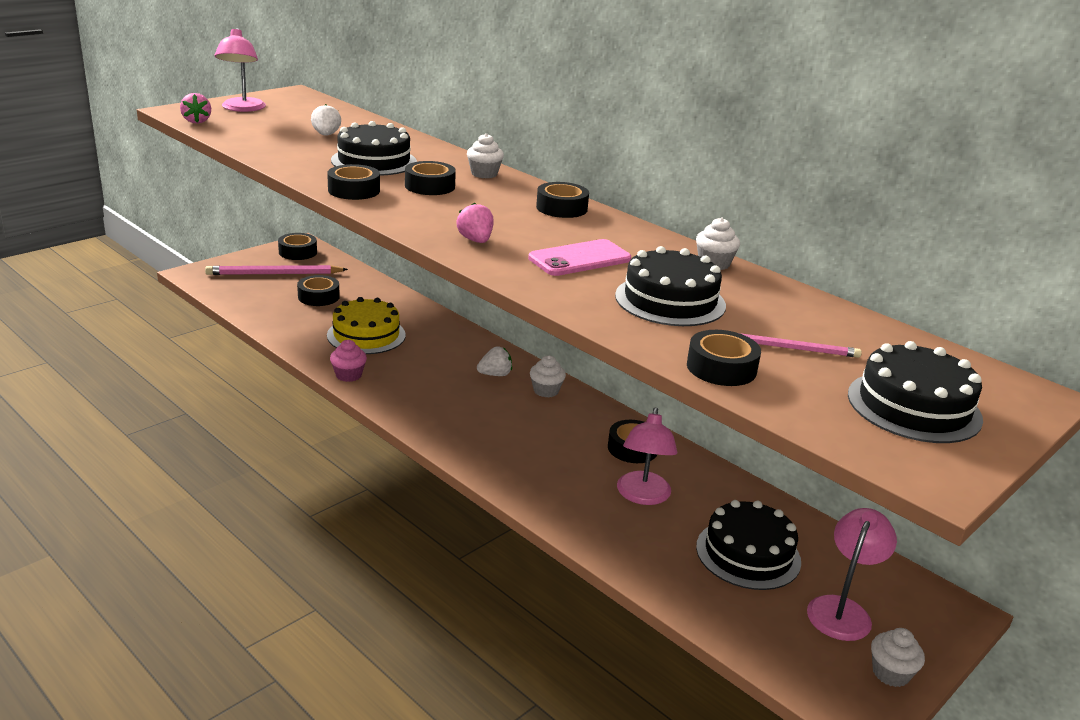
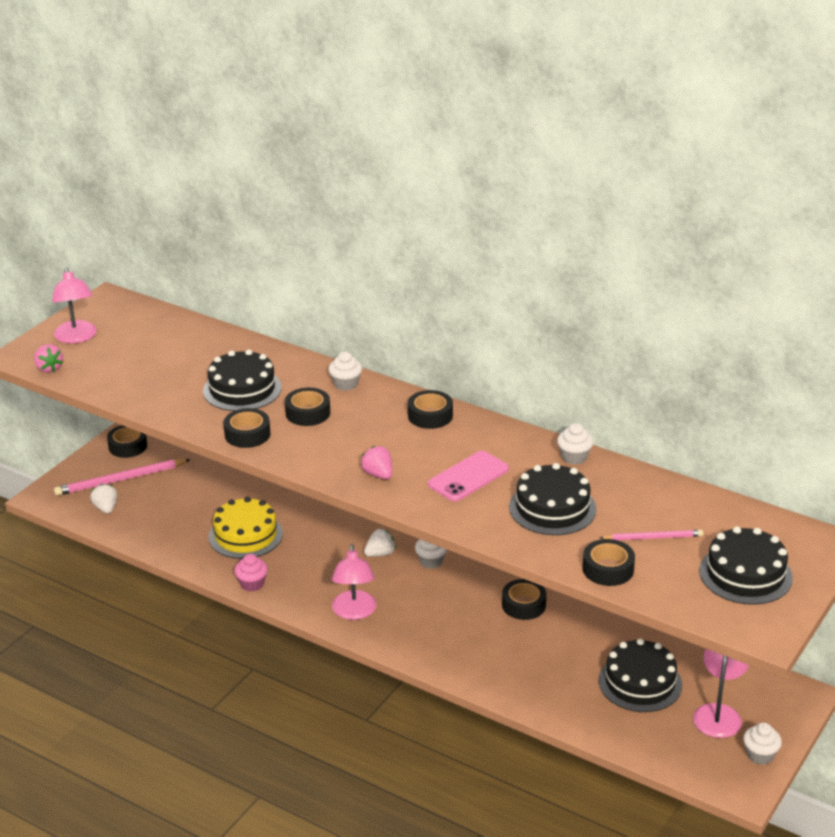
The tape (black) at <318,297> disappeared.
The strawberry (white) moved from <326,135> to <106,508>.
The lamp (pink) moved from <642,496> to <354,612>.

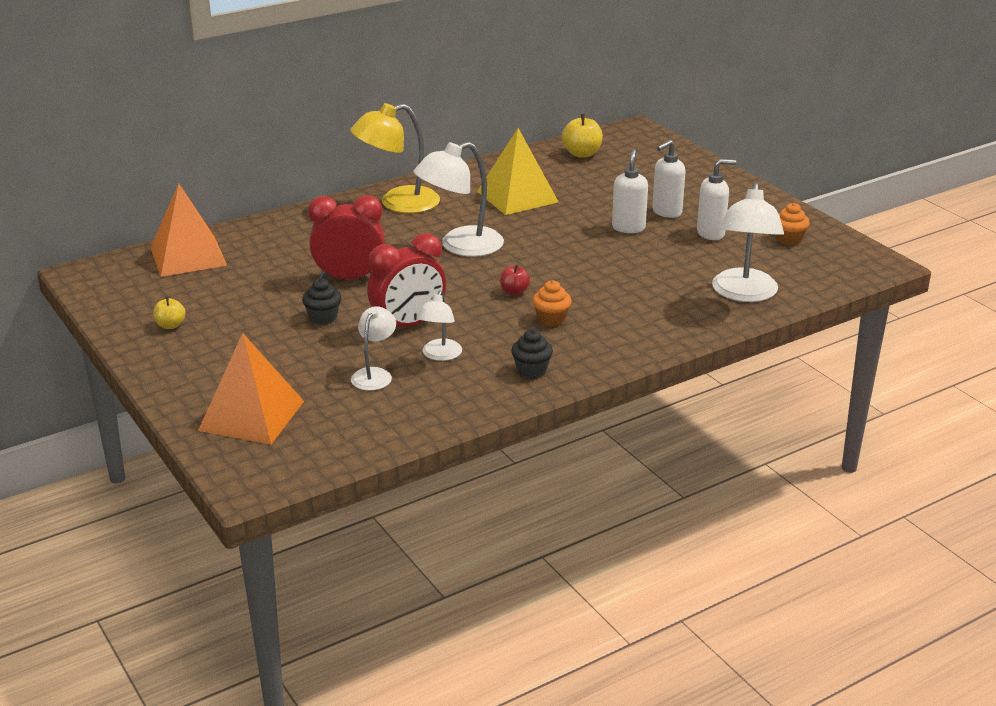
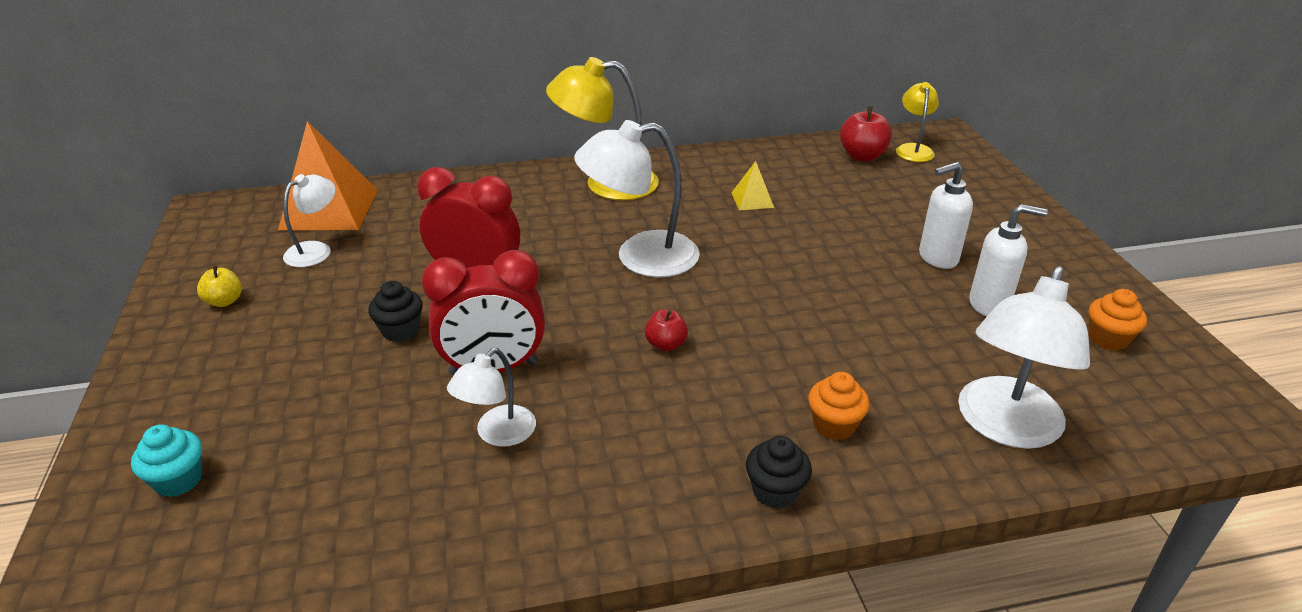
The pyramid (orange) at <251,415> was replaced by the cupcake (turquoise) at <178,480>.
The lamp (white) moved from <374,374> to <316,250>.
The pyramid (yellow) at <517,197> changed to 0.47 times the size.
The cupcake (black) moved from <531,370> to <775,491>.
The cupcake (orange) moved from <551,320> to <834,425>.
The apple (yellow) at <582,154> became the apple (red) at <862,156>.
The soap dispenser (white) at <628,228> disappeared.
The lamp (yellow) at <913,149> appeared.

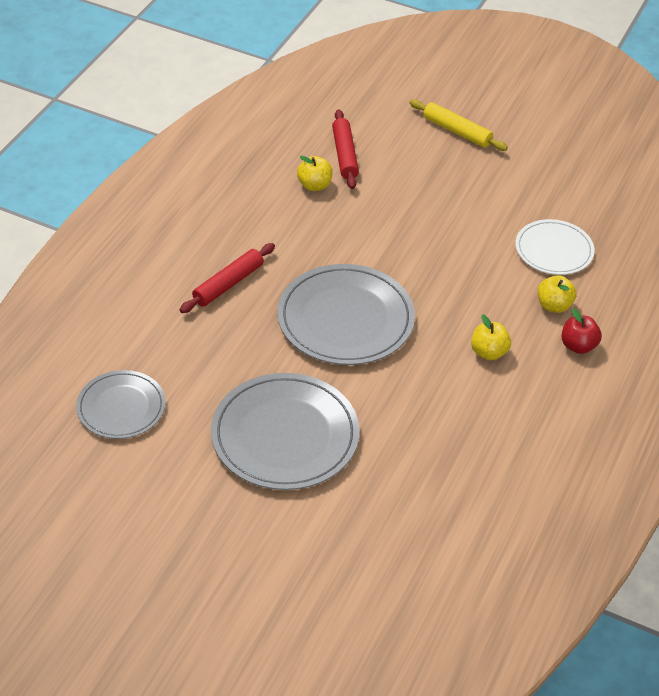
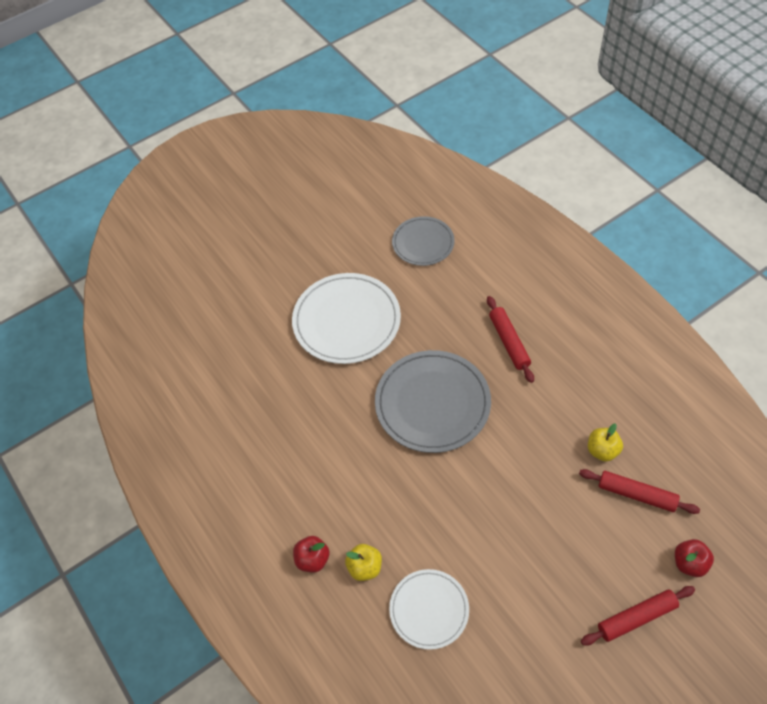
The plate (grey) at <285,435> became the plate (white) at <346,321>.
The rolling pin (yellow) at <457,131> became the rolling pin (red) at <636,618>.
The apple (yellow) at <489,352> disappeared.
The apple (red) at <689,563> appeared.

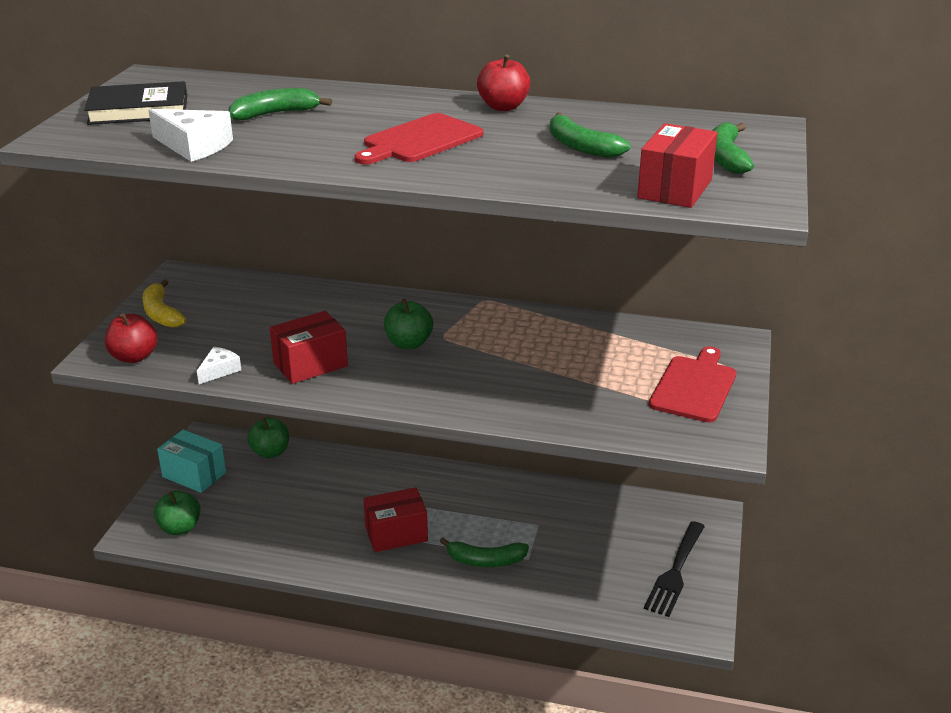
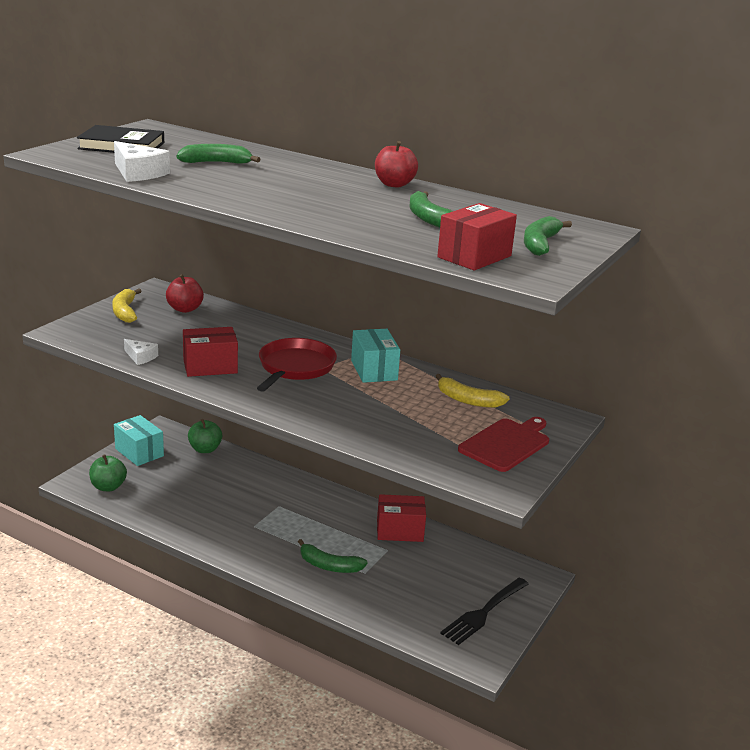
The apple (red) moved from <134,357> to <185,309>.
The cheese (white) at <219,370> turned 75 degrees clockwise.
The cutting board (red) at <419,140> disappeared.
The box (red) moved from <396,534> to <399,531>.
The apple (green) at <409,343> was replaced by the pan (red) at <295,367>.
The box (turquoise) at <374,370> appeared.
The banana (yellow) at <468,400> appeared.

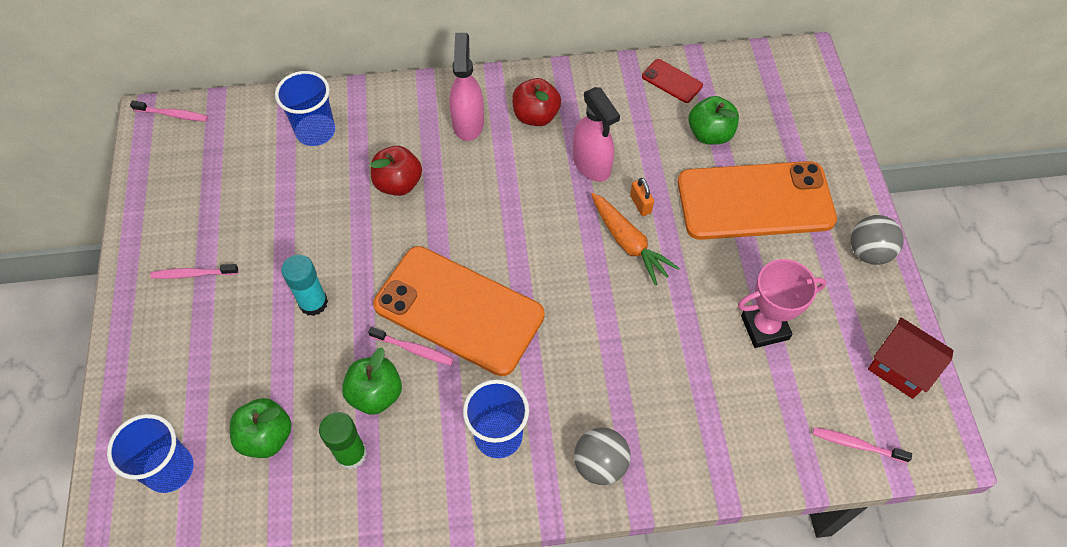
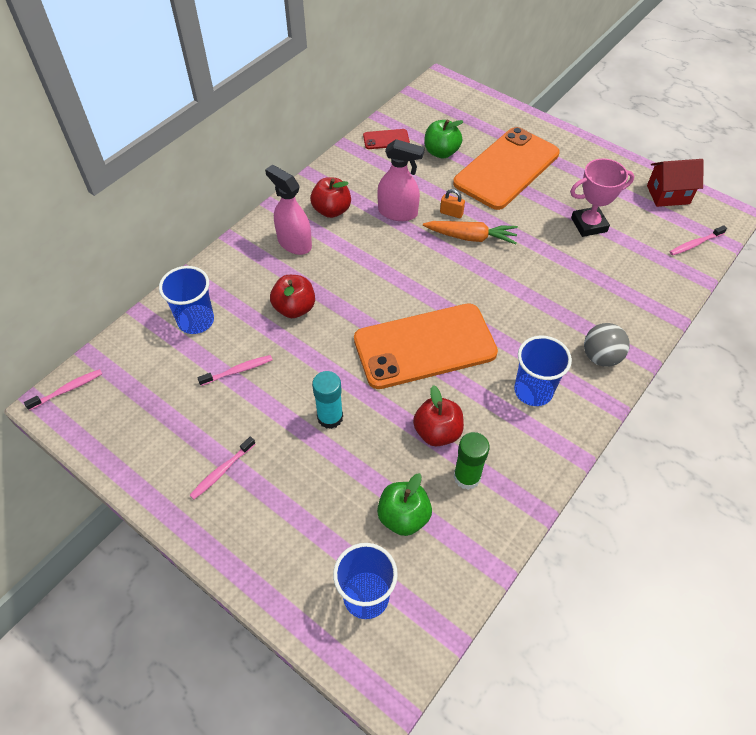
The apple (green) at <376,394> became the apple (red) at <437,432>.
The toothbrush (pink) moved from <413,349> to <238,370>.
The trophy (pink) at <764,327> turned 45 degrees clockwise.
The ball (grey) at <868,252> disappeared.

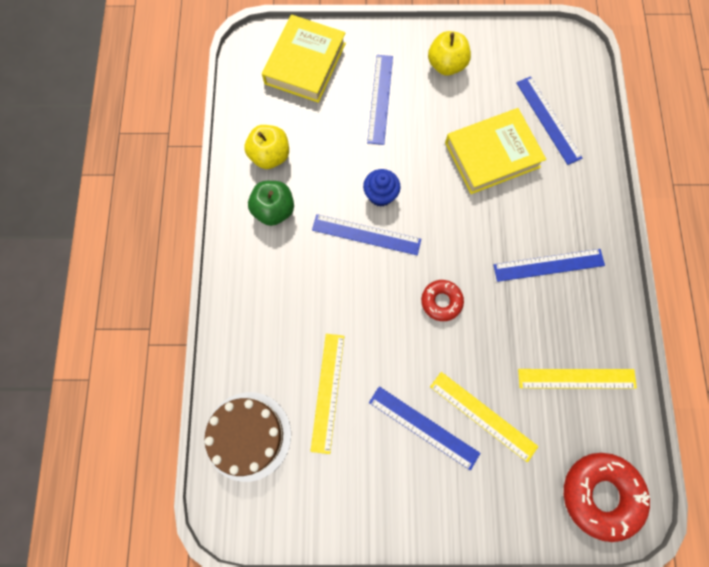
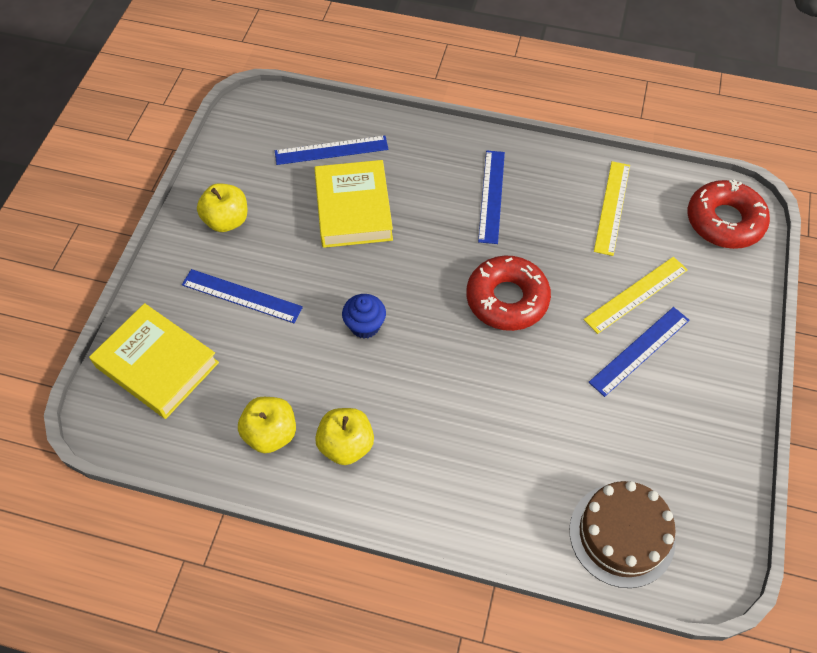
The apple (green) at <274,210> became the apple (yellow) at <346,445>.
The ruler (yellow) at <328,392> disappeared.
The ruler (blue) at <366,234> disappeared.
The donut (red) at <441,301> changed to 1.78 times the size.

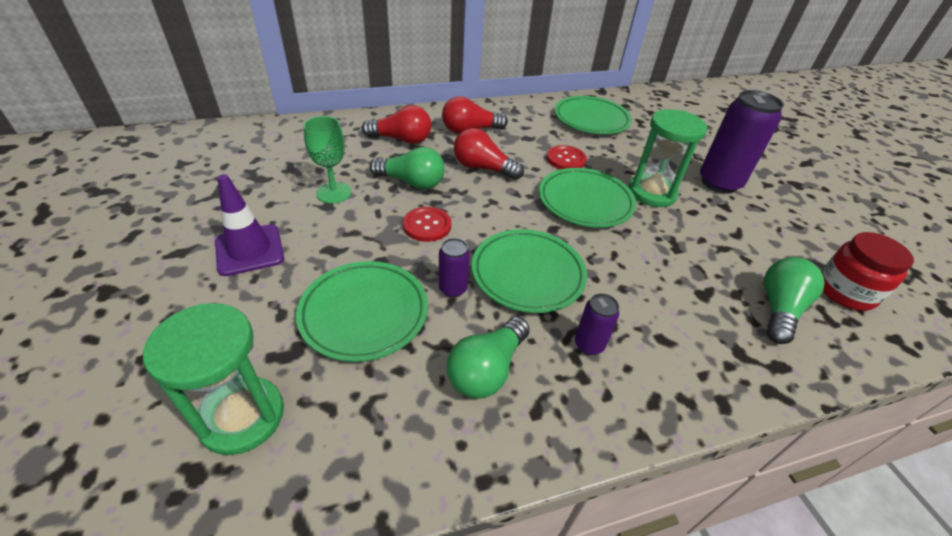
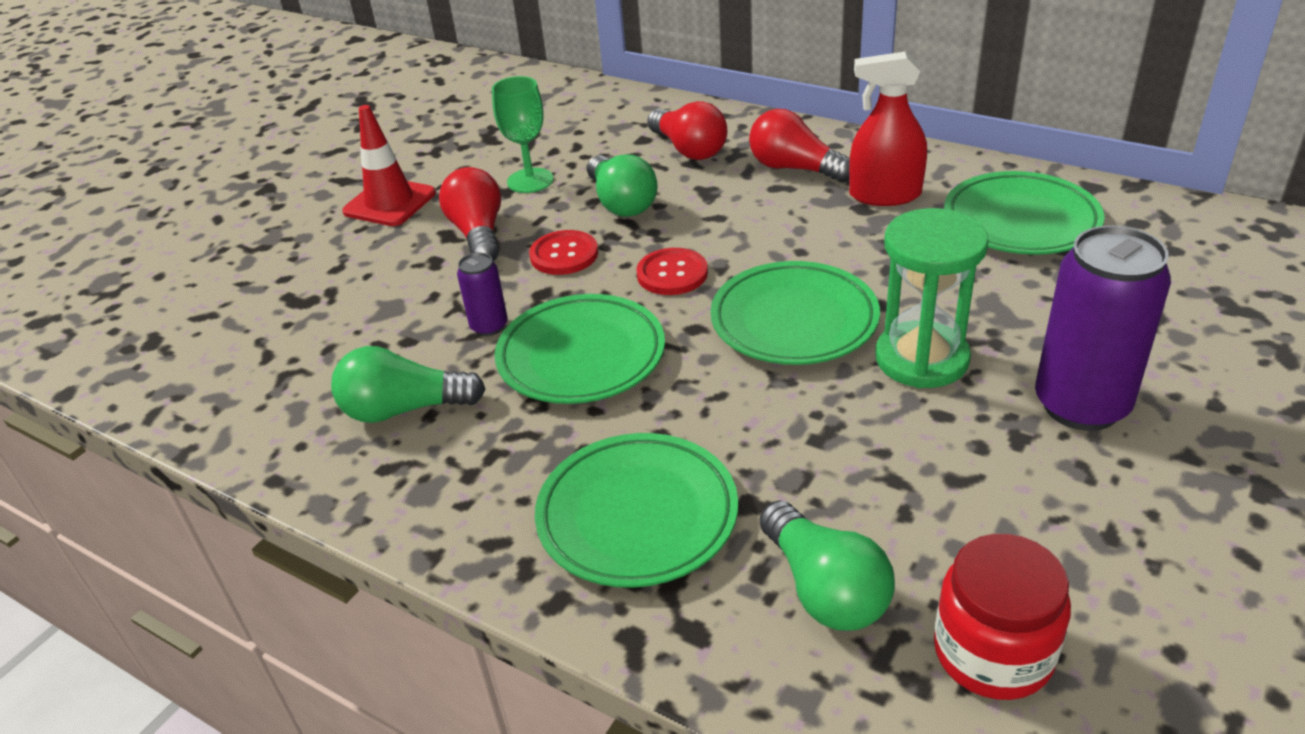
The hourglass (green) at <242,417> disappeared.
The traffic cone (purple) at <249,250> became the traffic cone (red) at <390,203>.
The plate (green) moved from <364,313> to <637,516>.
The light bulb (red) moved from <483,168> to <478,234>.
The button (red) moved from <566,159> to <672,274>.
The can (purple) at <589,344> disappeared.
The light bulb (green) at <779,309> turned 75 degrees clockwise.
The spray bottle (red) at <885,195> appeared.

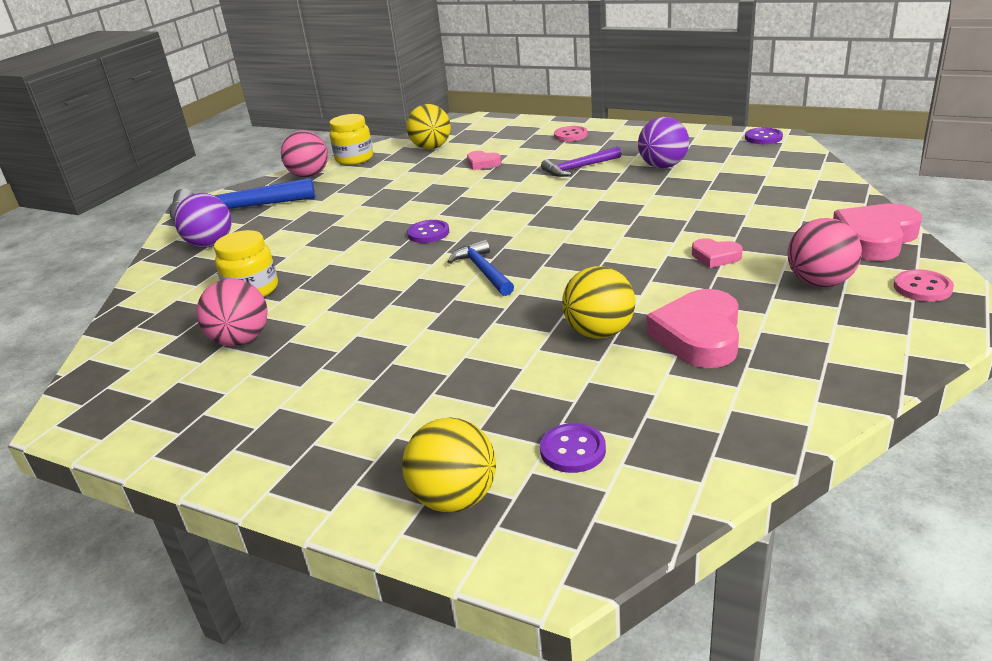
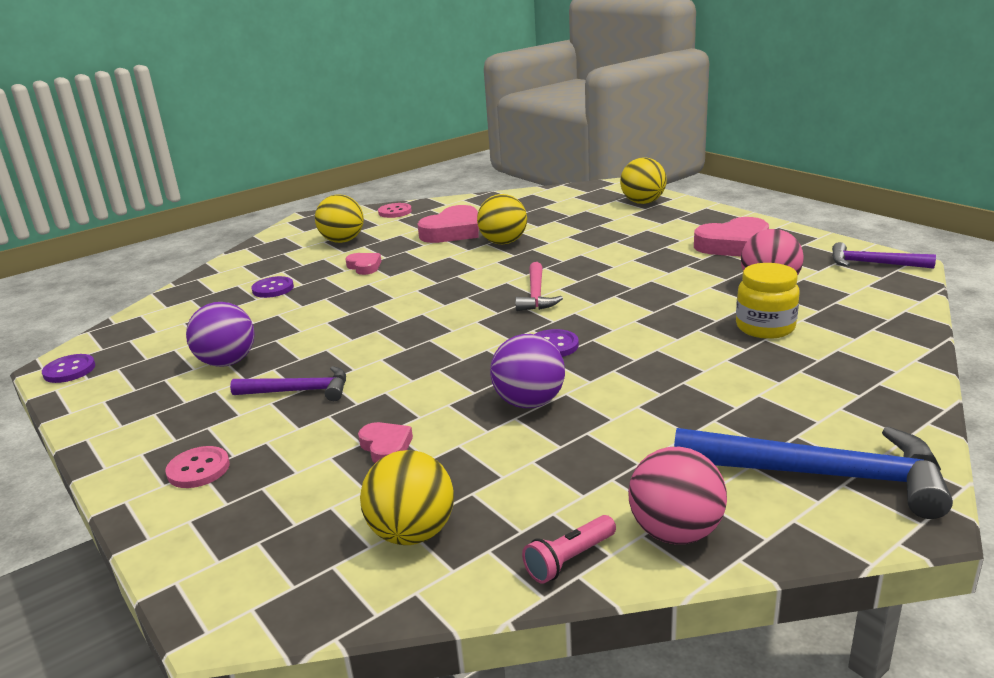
The ball (purple) moved from <210,244> to <529,403>.
The jar (yellow) at <354,159> was replaced by the flashlight (pink) at <569,559>.
The hammer (blue) at <483,271> became the hammer (pink) at <536,295>.
The button (purple) moved from <572,450> to <273,289>.
The ball (pink) at <820,282> became the ball (yellow) at <343,241>.
The heart (pink) moved from <875,238> to <733,245>.
The button (pink) moved from <922,288> to <395,212>.
The hammer (purple) at <873,263> appeared.

